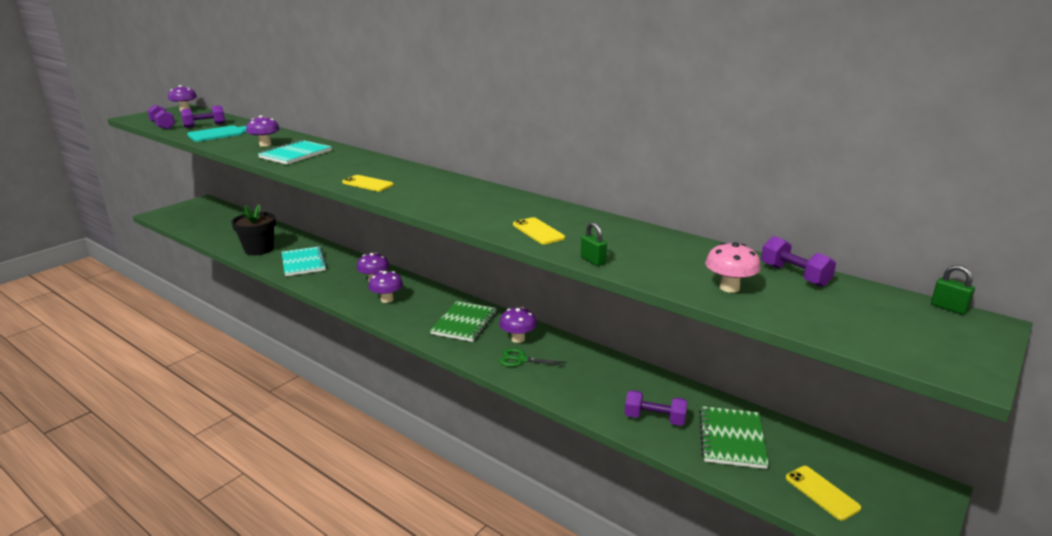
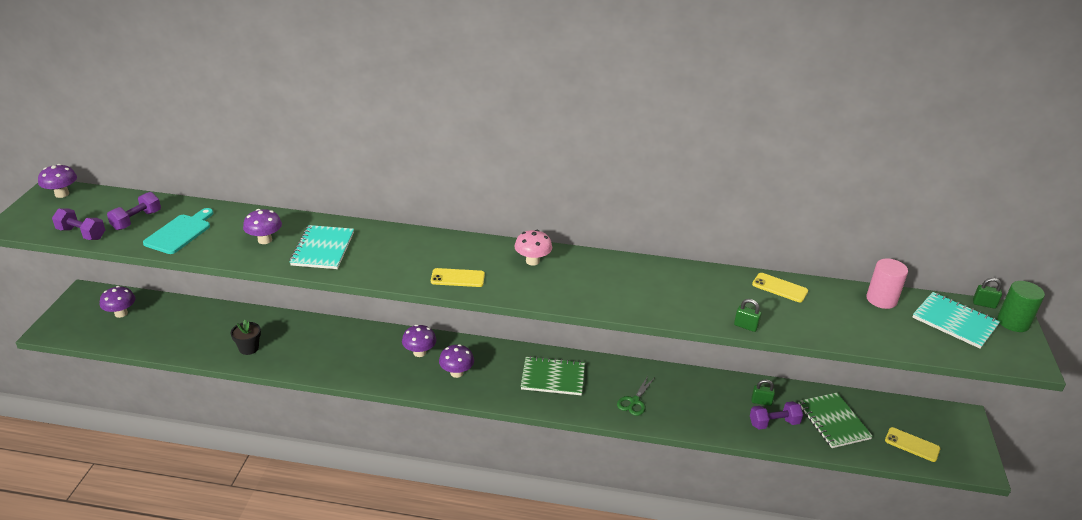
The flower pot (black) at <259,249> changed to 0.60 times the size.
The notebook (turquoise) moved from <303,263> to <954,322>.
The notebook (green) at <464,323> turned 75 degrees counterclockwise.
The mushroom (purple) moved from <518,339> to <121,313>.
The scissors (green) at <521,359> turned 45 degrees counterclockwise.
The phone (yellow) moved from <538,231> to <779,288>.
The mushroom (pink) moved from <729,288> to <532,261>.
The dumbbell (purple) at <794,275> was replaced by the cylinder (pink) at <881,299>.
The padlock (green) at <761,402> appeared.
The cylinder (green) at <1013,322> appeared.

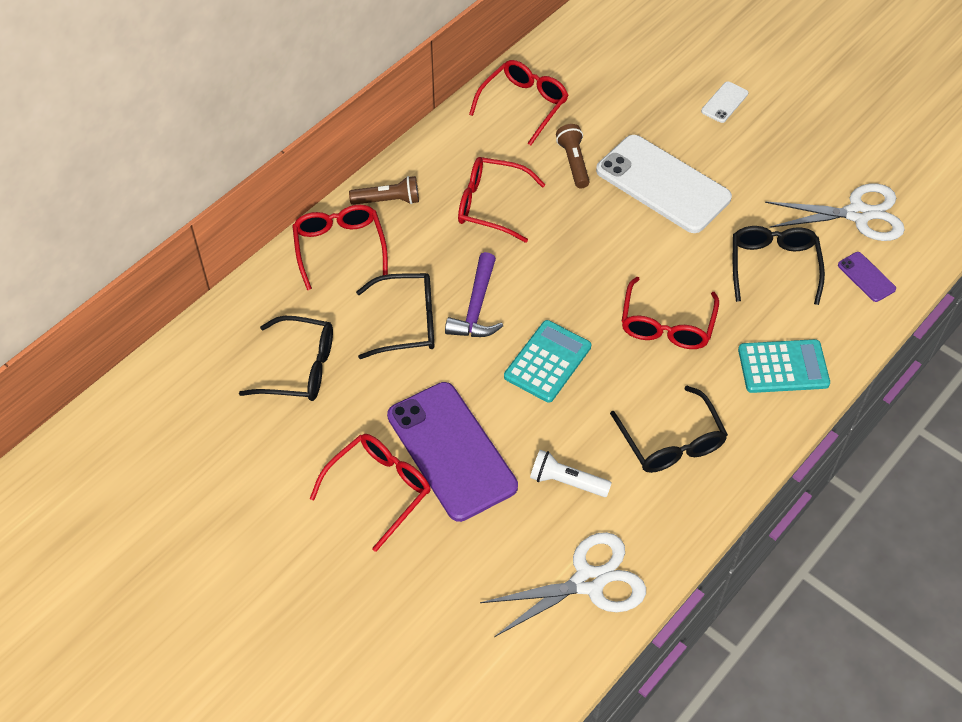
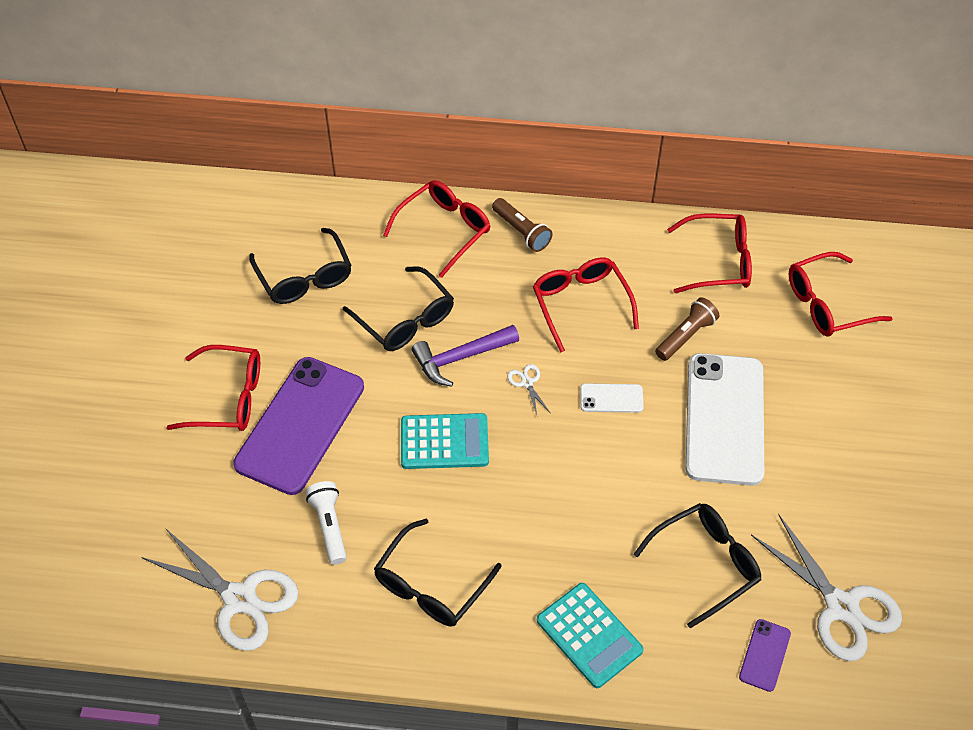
The glasses (red) moved from <667,324> to <827,304>.
The phone (white) moved from <724,102> to <611,398>.
The scissors (white) at <527,383> appeared.

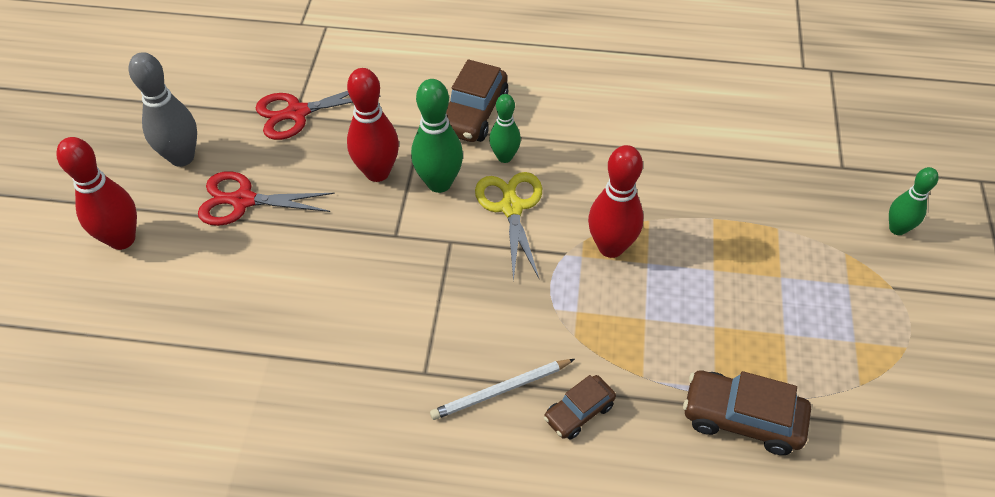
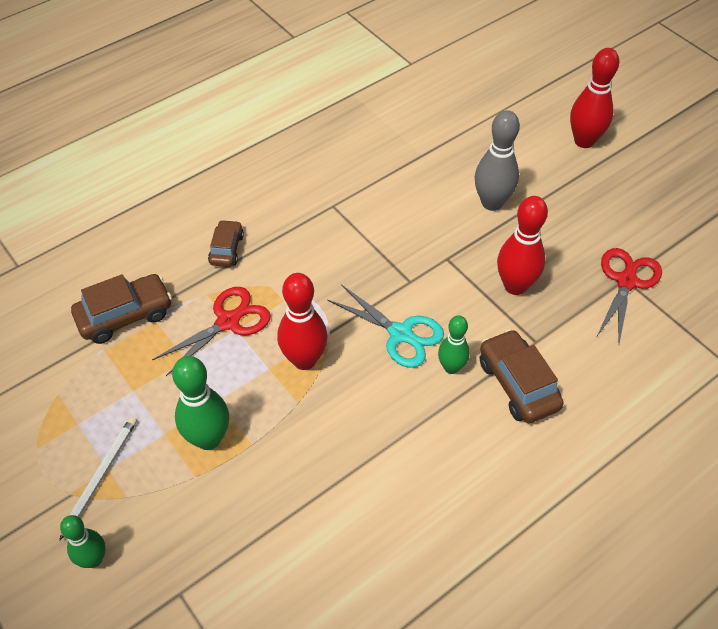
The bowling pin (grey) moved from <182,157> to <492,203>.
The scissors (red) moved from <243,201> to <228,322>.
The bowling pin (green) moved from <439,183> to <208,439>.
The pencil (white) moved from <500,391> to <101,475>.
The scissors (yellow) at <511,208> became the scissors (turquoise) at <400,333>.

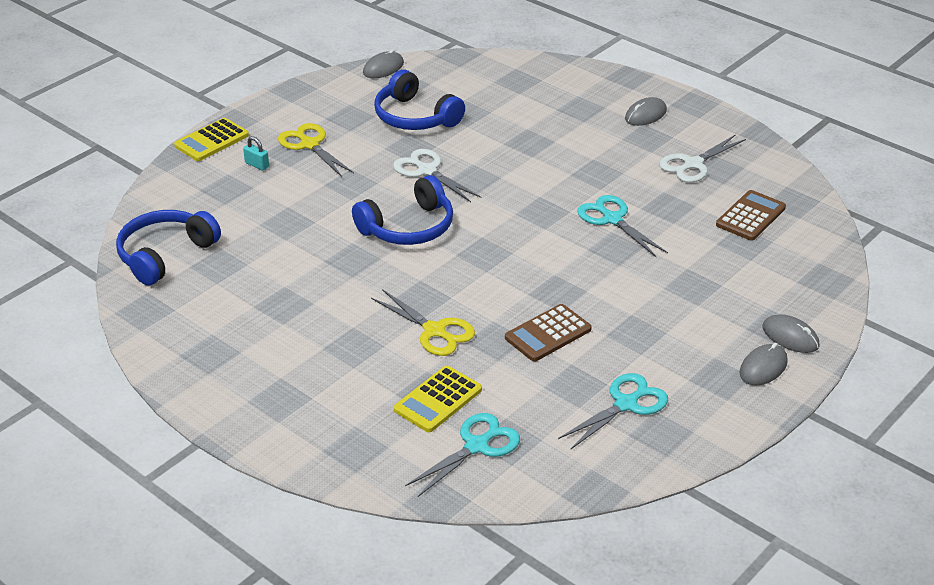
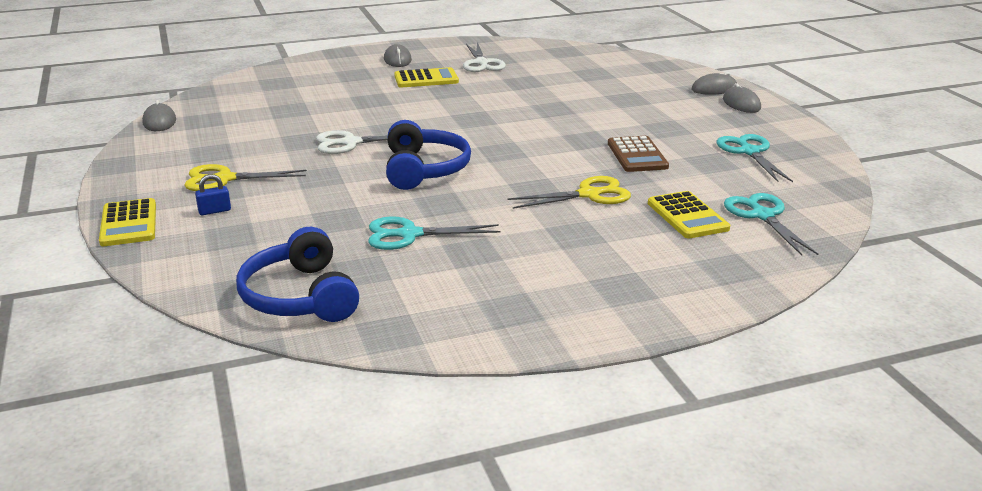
The padlock (turquoise) at <257,165> became the padlock (blue) at <214,211>.
The headphones (blue) at <415,117> disappeared.
The scissors (turquoise) moved from <612,219> to <410,235>.
The calculator (brown) at <750,216> disappeared.
The calculator (yellow) at <426,79> appeared.

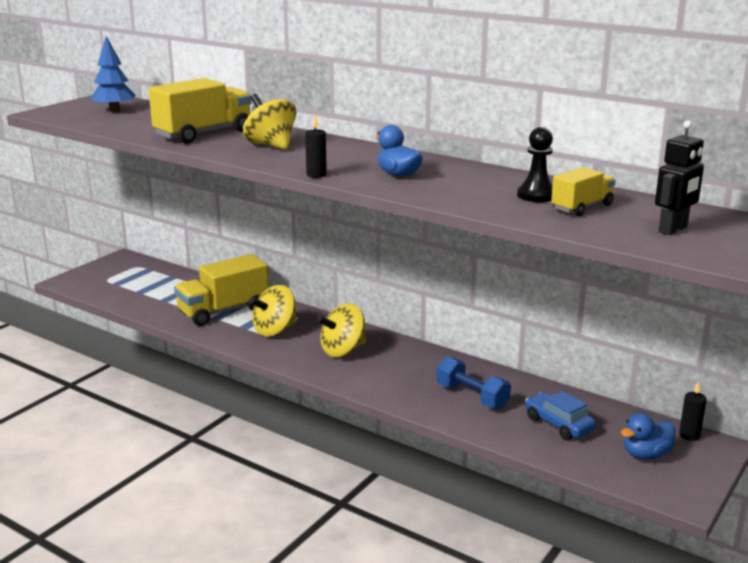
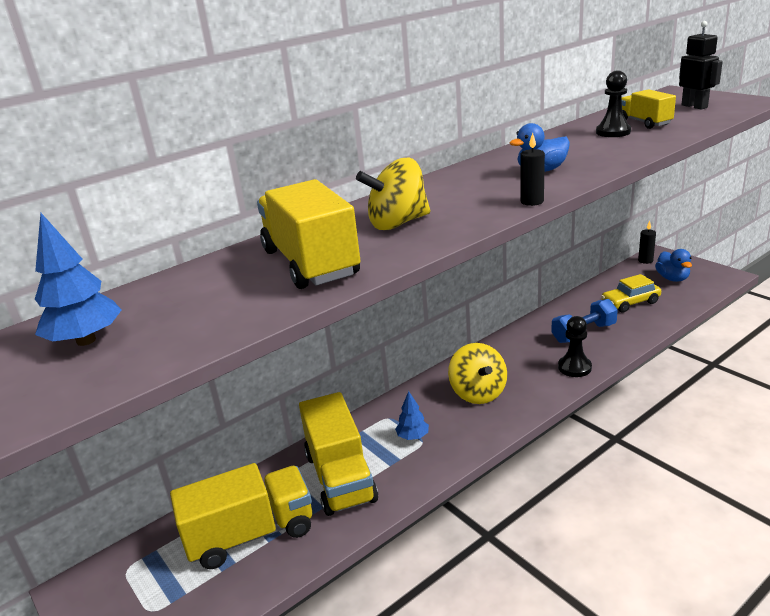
The spinning top (yellow) at <275,330> was replaced by the tree (blue) at <413,437>.
The car (blue) at <558,424> became the car (yellow) at <630,303>.
The truck (yellow) at <251,534> appeared.
The pawn (black) at <574,367> appeared.

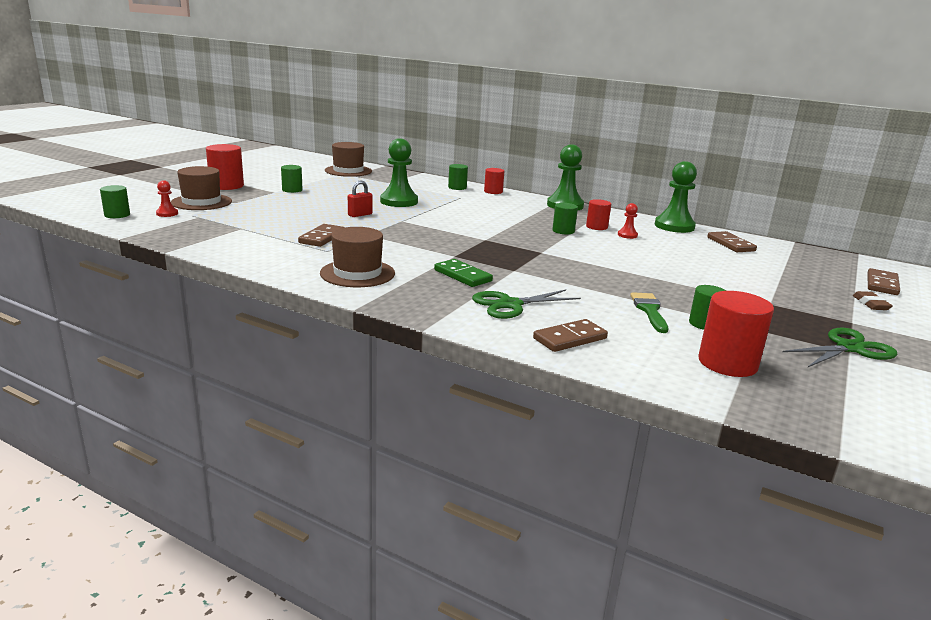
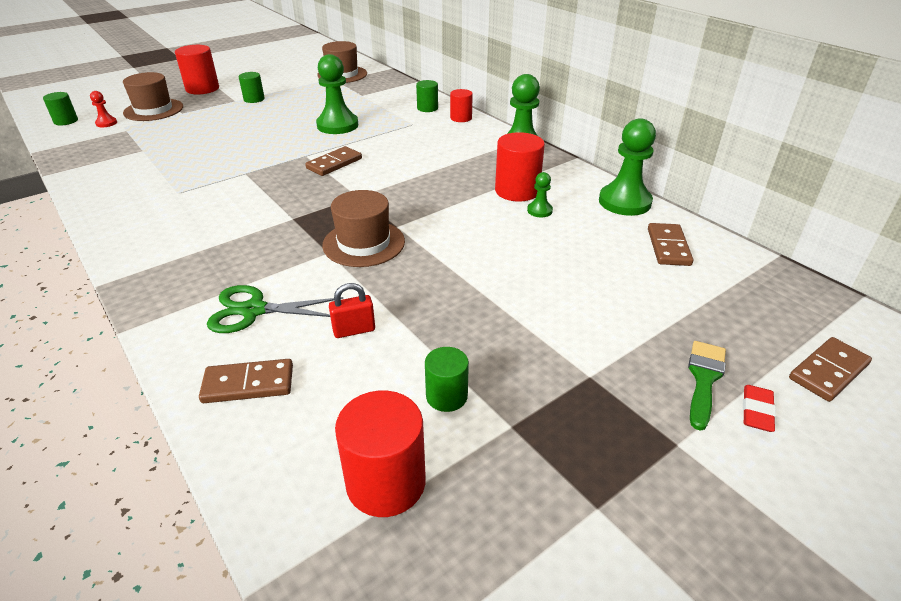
The domino (brown) moved from <322,238> to <334,163>.
The hat (brown) moved from <357,273> to <364,243>.
The padlock (red) moved from <360,215> to <354,330>.
The domino (green) at <463,275> disappeared.
The cylinder (green) at <563,231> disappeared.
The cylinder (red) at <596,227> changed to 1.65 times the size.
The pawn (red) at <627,235> became the pawn (green) at <539,210>.
The brush (green) moved from <649,310> to <704,379>.
The scissors (green) at <849,348> disappeared.
The eraser (brown) at <871,304> became the eraser (red) at <756,411>.

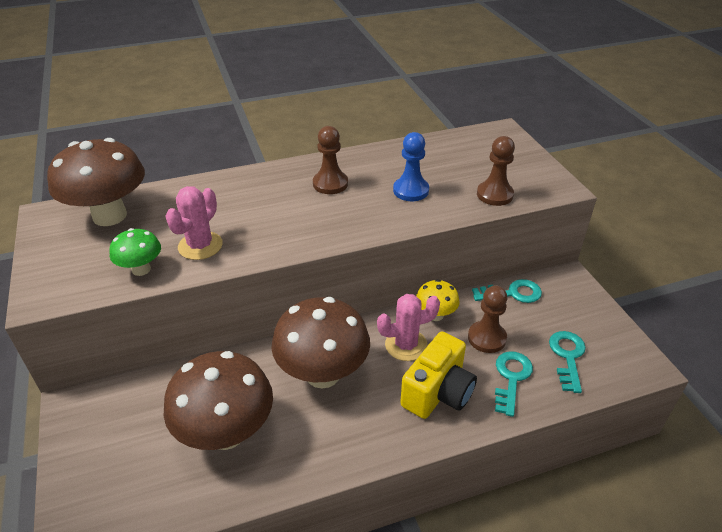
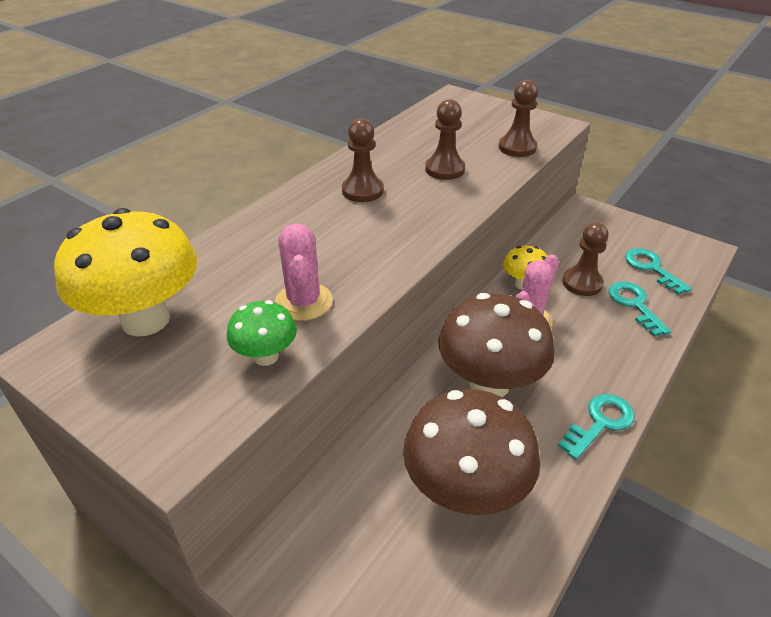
The mushroom (brown) at <110,216> became the mushroom (yellow) at <145,320>.
The pawn (blue) at <411,190> became the pawn (brown) at <445,169>.
The camera (yellow) at <438,392> disappeared.
The key (turquoise) moved from <512,293> to <600,423>.

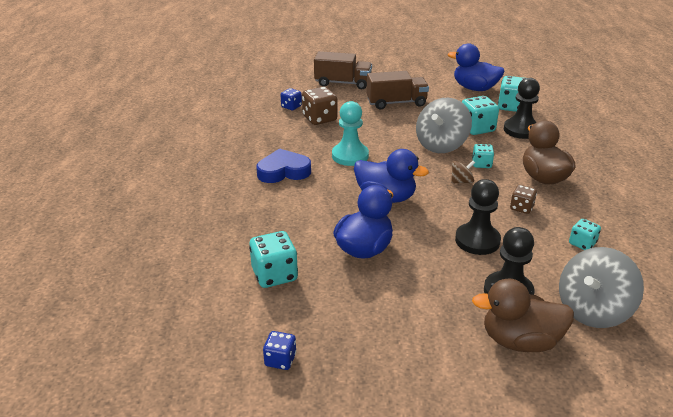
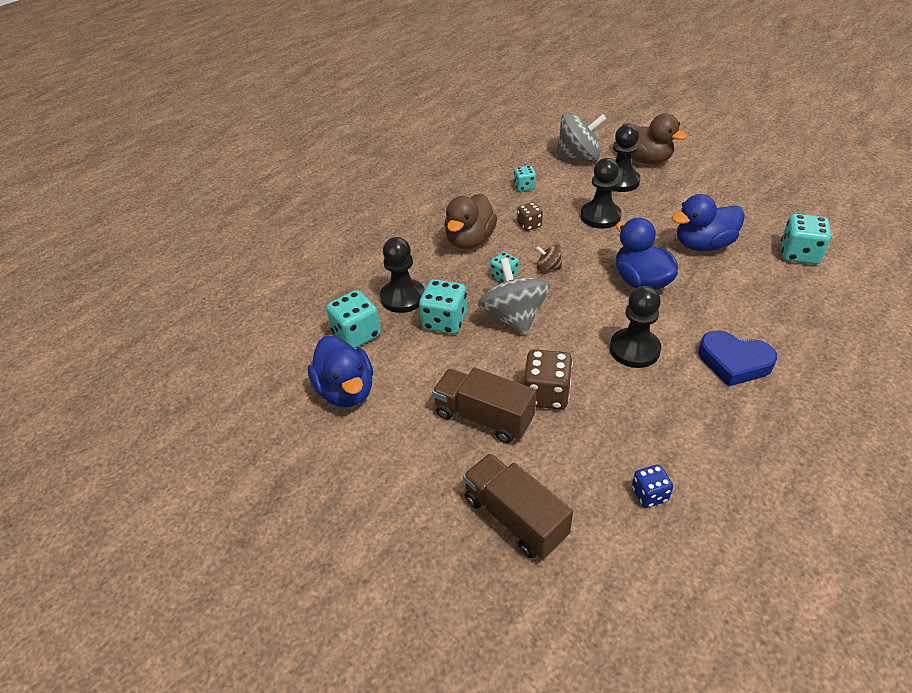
The dice (blue) at <280,360> disappeared.
The dice (brown) moved from <319,118> to <546,394>.
The pawn (turquoise) at <350,156> became the pawn (black) at <634,349>.
The spinning top (grey) at <441,145> turned 90 degrees counterclockwise.

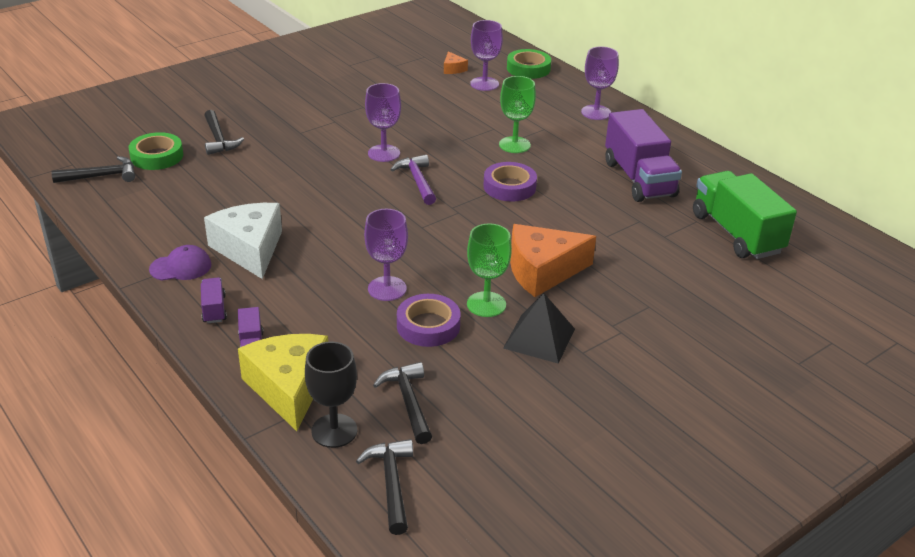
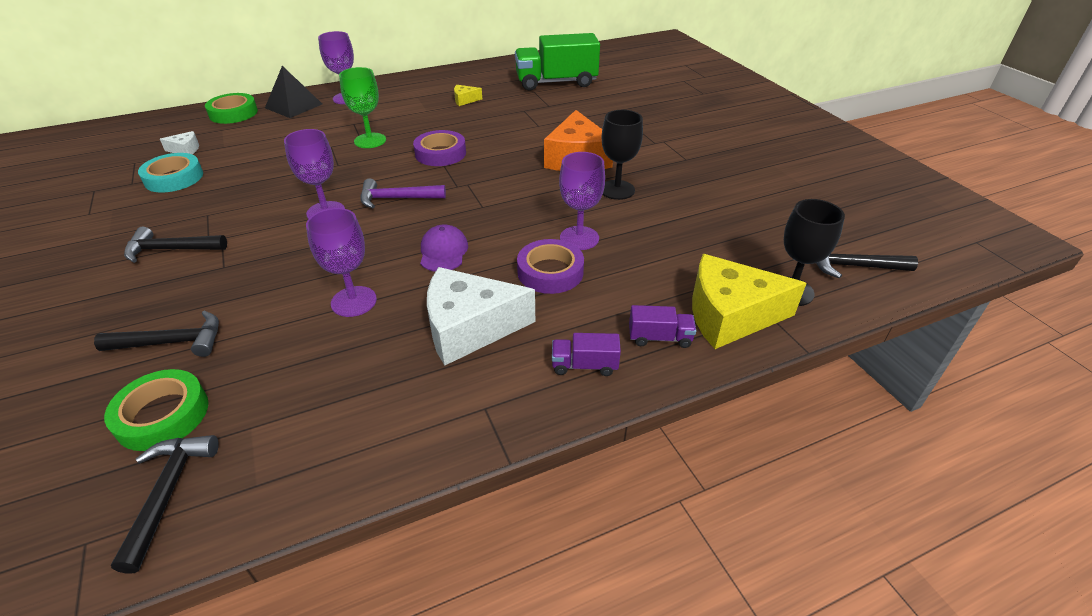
The cap (purple) moved from <181,267> to <443,252>.
The hammer (black) moved from <408,402> to <171,250>.
The tape (purple) moved from <428,326> to <550,272>.
The cheese (orange) at <453,69> became the cheese (white) at <185,150>.
The goblet (green) at <486,304> became the goblet (black) at <617,190>.
The goblet (purple) moved from <484,84> to <354,301>.
The pyramid (black) moved from <539,338> to <293,106>.
The truck (purple) at <639,179> was replaced by the cheese (yellow) at <465,100>.
The tape (turquoise) at <174,178> appeared.

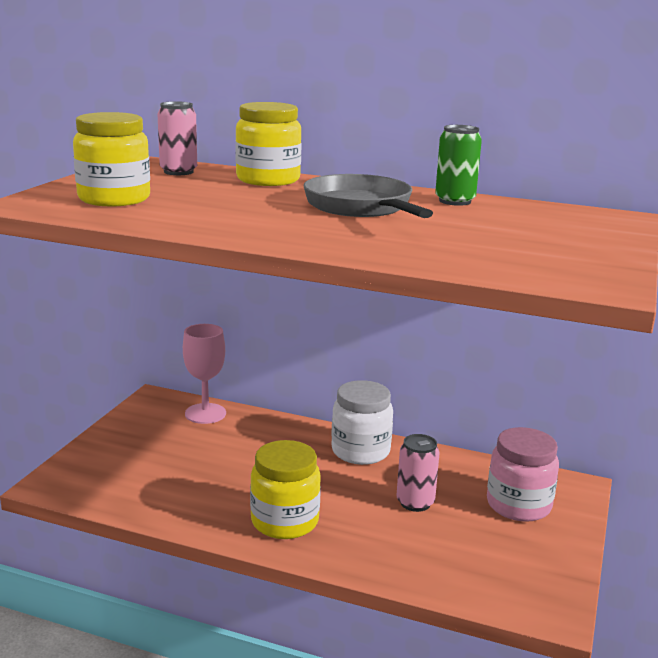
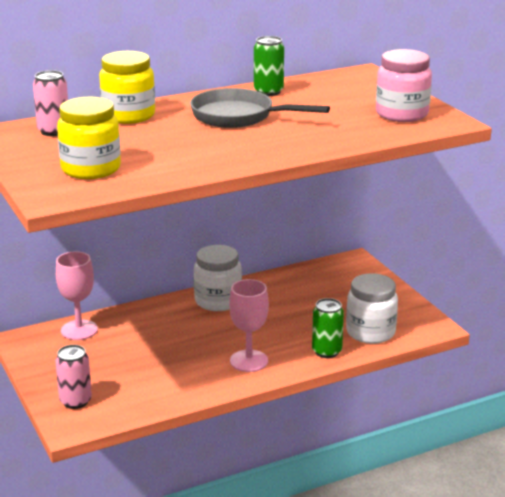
The jar (yellow) at <284,521> was replaced by the goblet (pink) at <249,361>.
The can (pink) moved from <415,502> to <75,401>.
The jar (pink) moved from <518,505> to <401,114>.
The can (green) at <326,351> appeared.
The jar (white) at <370,332> appeared.

